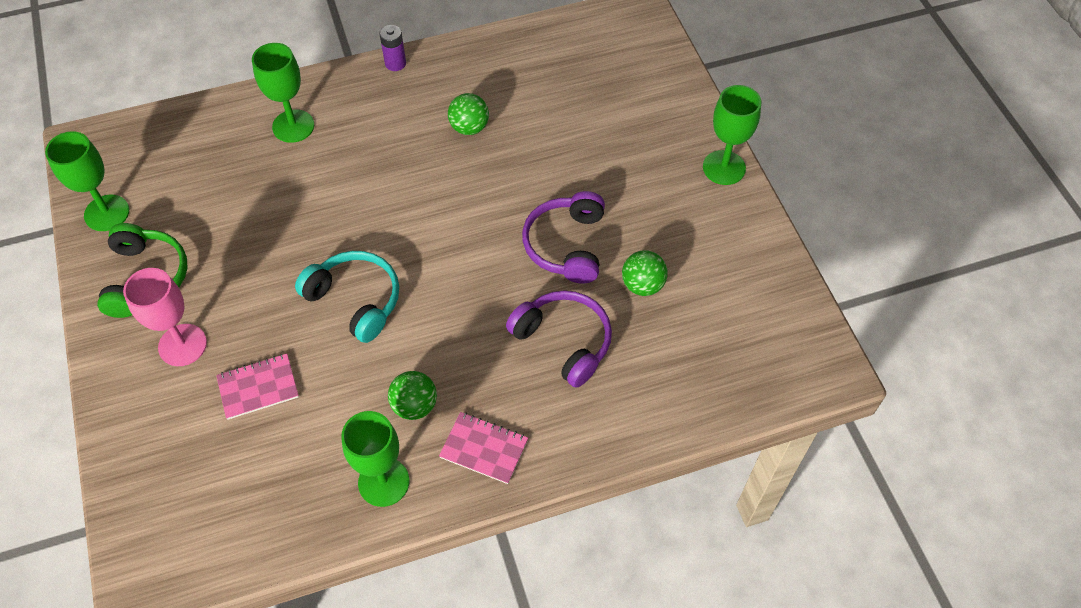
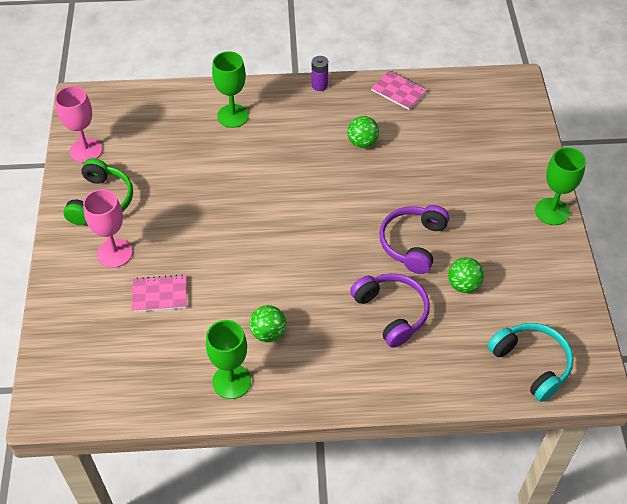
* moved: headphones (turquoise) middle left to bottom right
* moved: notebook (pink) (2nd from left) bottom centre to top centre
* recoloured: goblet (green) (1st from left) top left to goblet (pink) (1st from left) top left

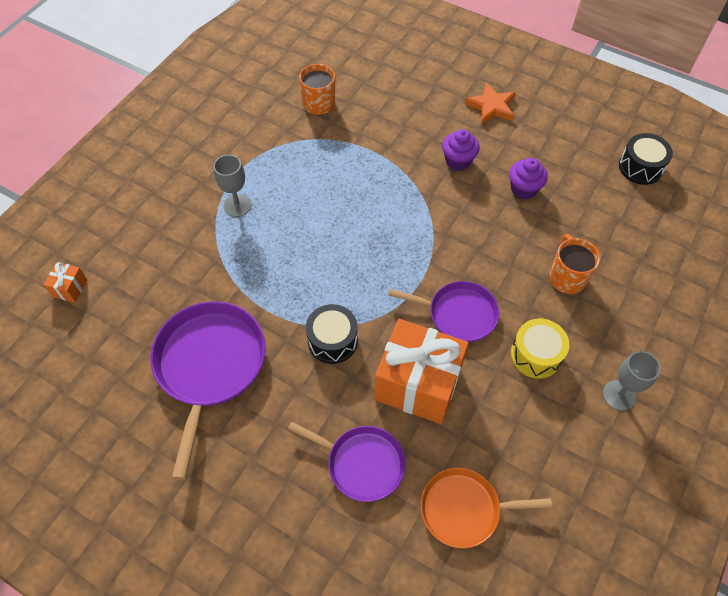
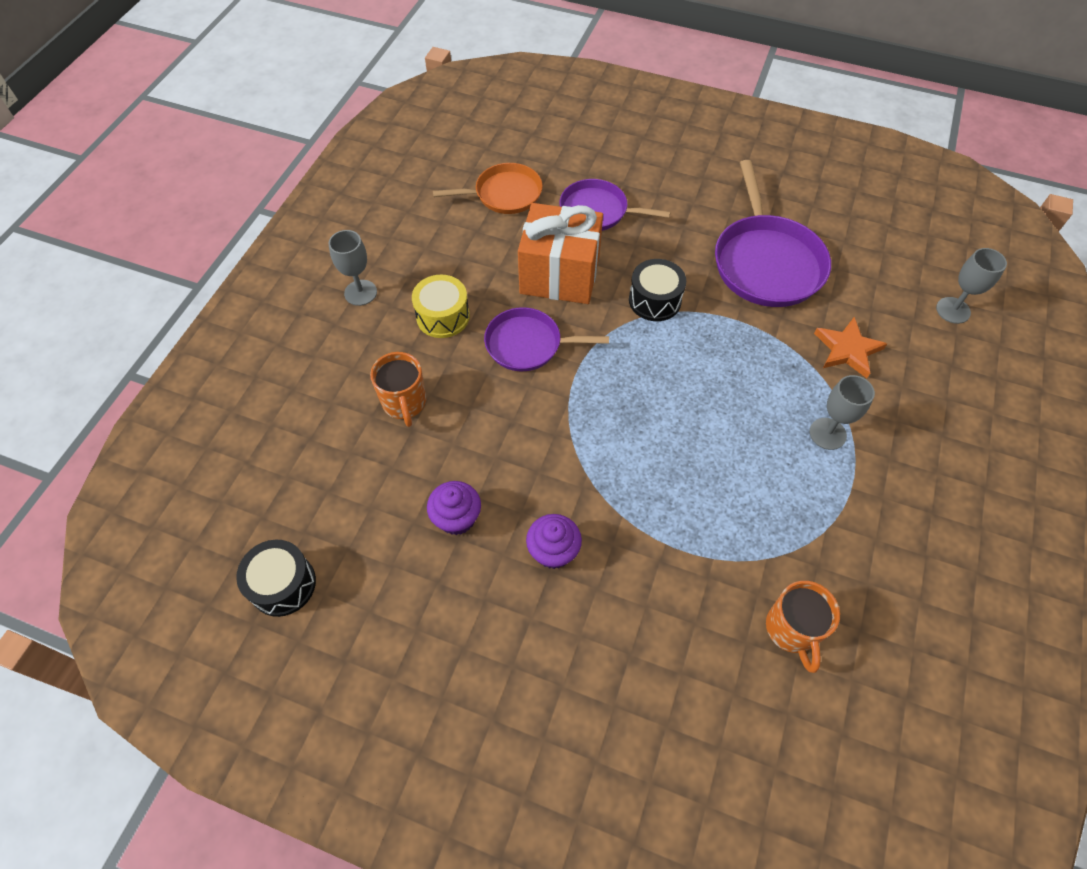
* moved: star (orange) top right to middle right
* replaced: gift (orange) (1st from left) middle left to goblet (grey) (3rd from left) top right

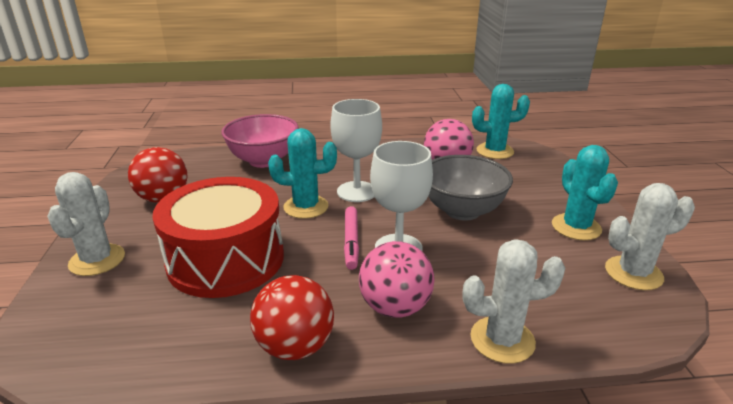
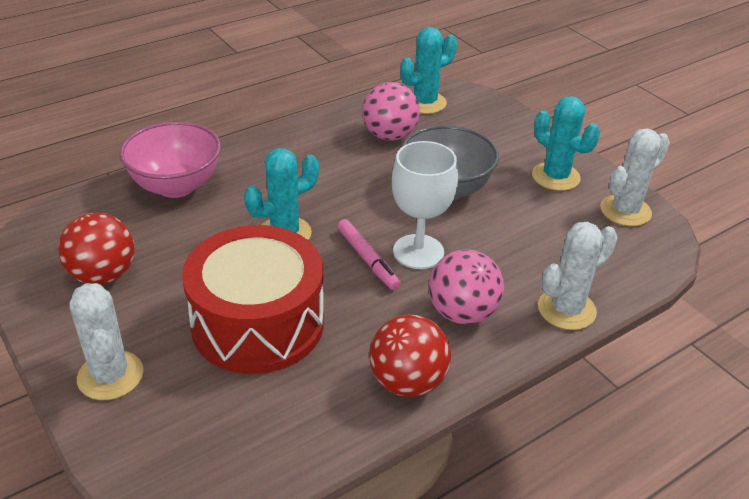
* removed: goblet (white) (1st from left) centre

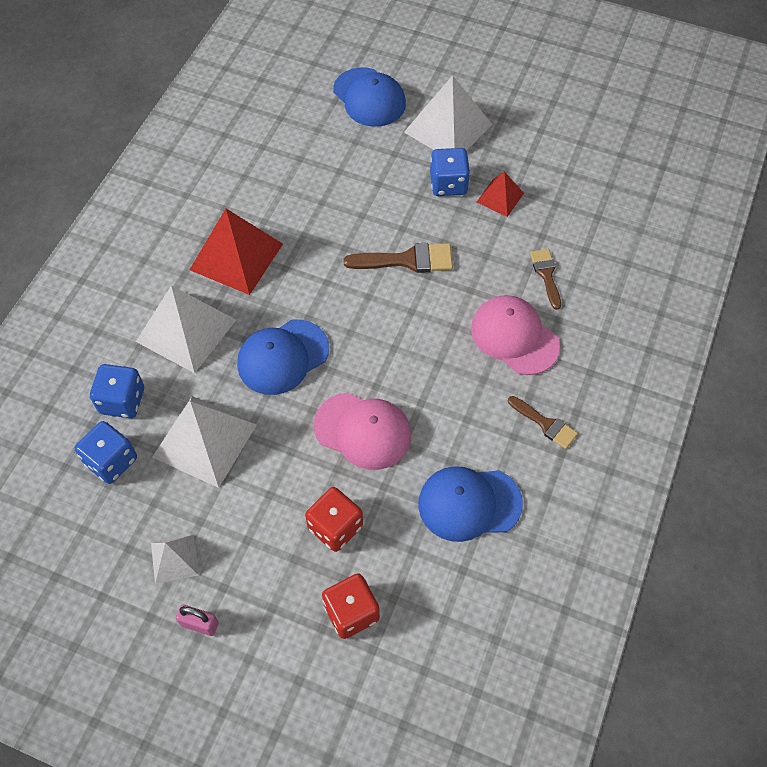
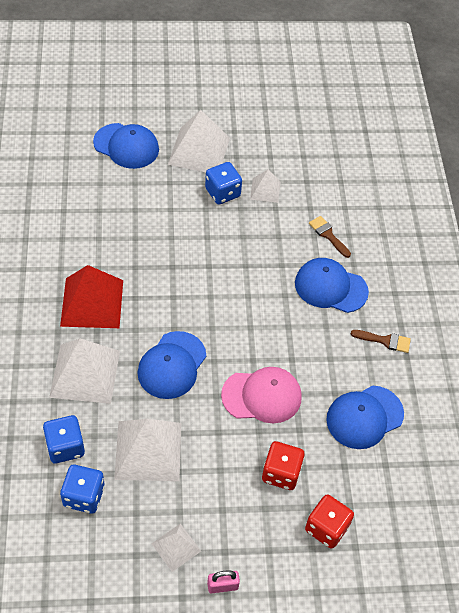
* removed: brush (brown) (1st from left) centre
* recoloured: cap (pink) (2nd from left) middle right to cap (blue) (3rd from left) middle right
* recoloured: pyramid (red) (2nd from left) top centre to pyramid (white) (5th from left) top centre

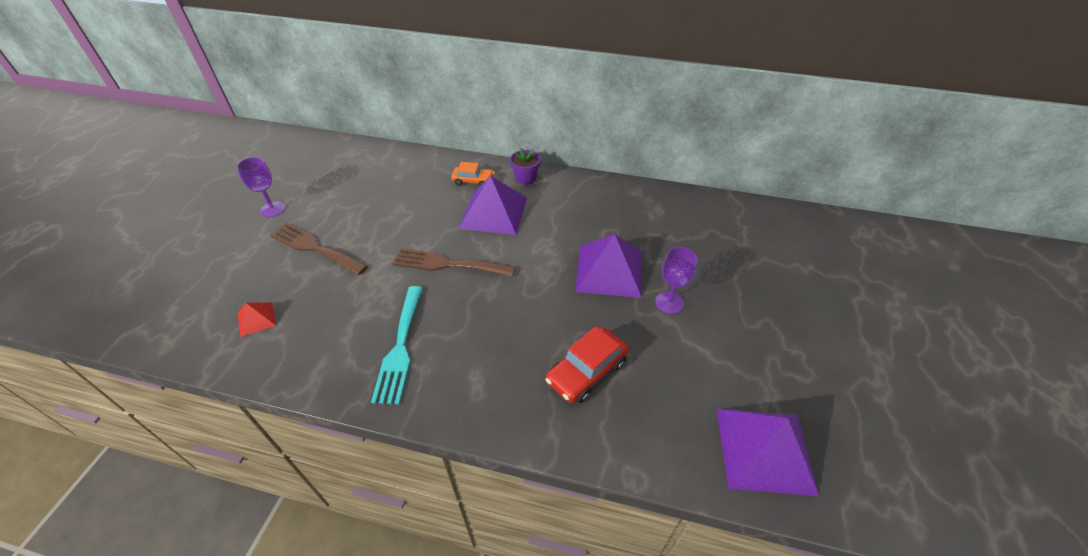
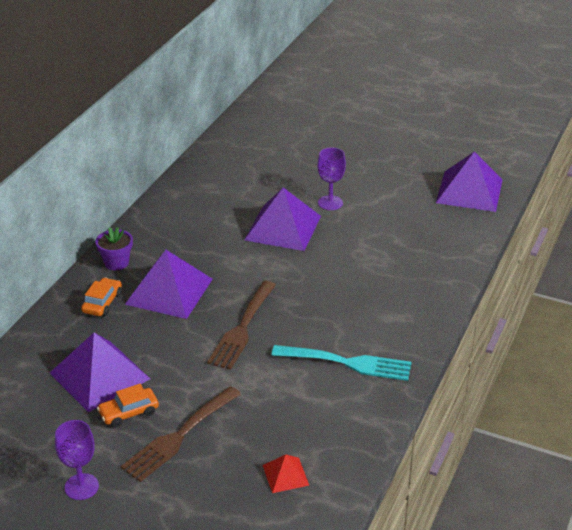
* removed: car (red) centre
* added: pyramid (purple) (1st from left) bottom left
* added: car (orange) (2nd from left) bottom left

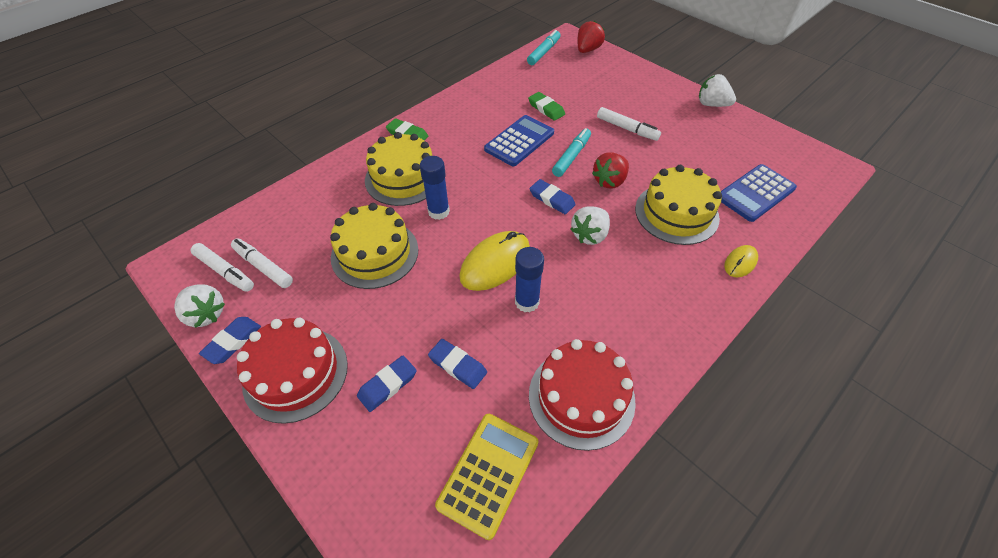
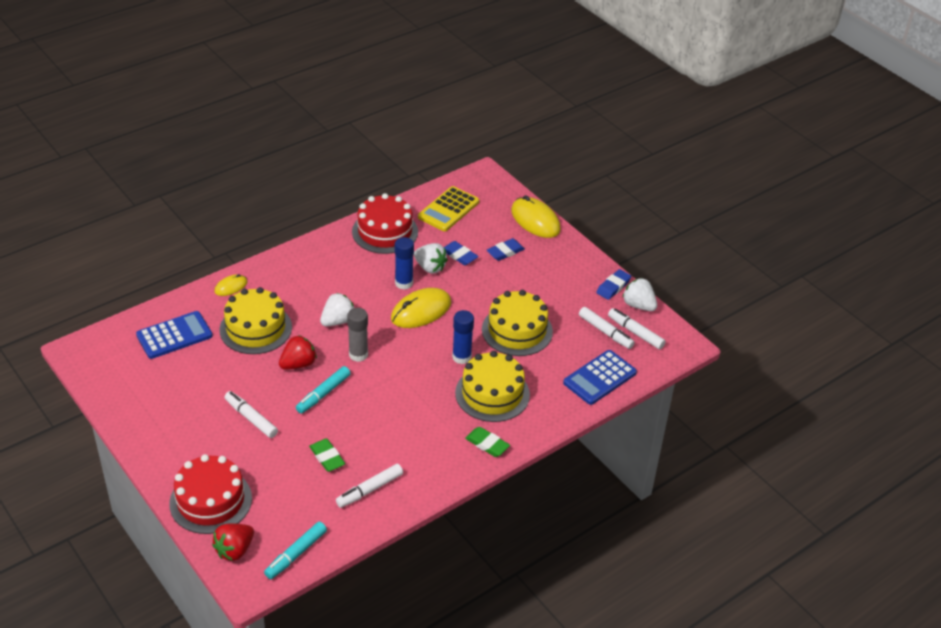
* added: marker (white) (2nd from left) bottom centre
* added: mouse (yellow) (3rd from left) centre
* moved: cake (red) (1st from left) middle left to bottom left
* moved: calculator (blue) (1st from left in the first image) top centre to calculator (blue) (2nd from left) centre
* moved: strawberry (white) (3rd from left in the first image) top right to strawberry (white) (2nd from left) centre
* replaced: eraser (blue) (4th from left) centre to glue stick (grey) centre

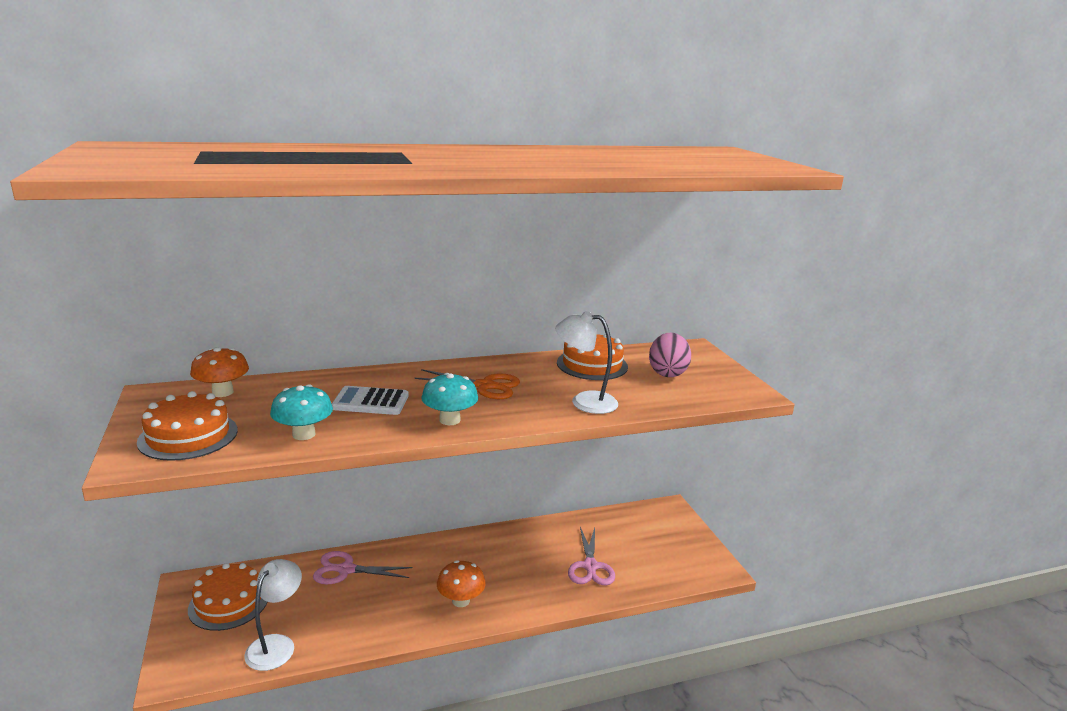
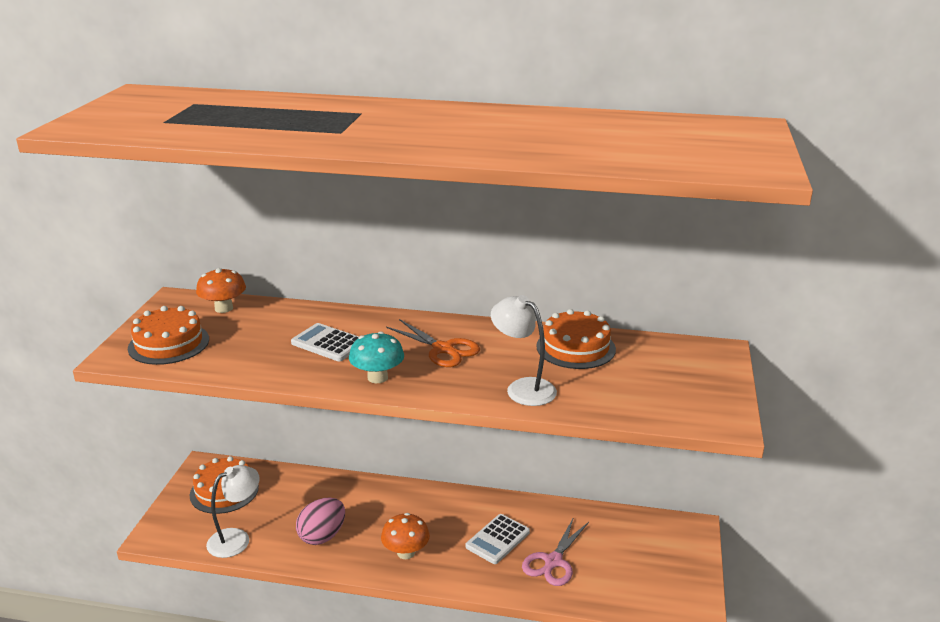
* removed: mushroom (turquoise) (1st from left) middle left
* removed: scissors (pink) (1st from left) bottom centre
* added: calculator (white) (2nd from left) bottom centre
* moved: egg (pink) centre to bottom centre

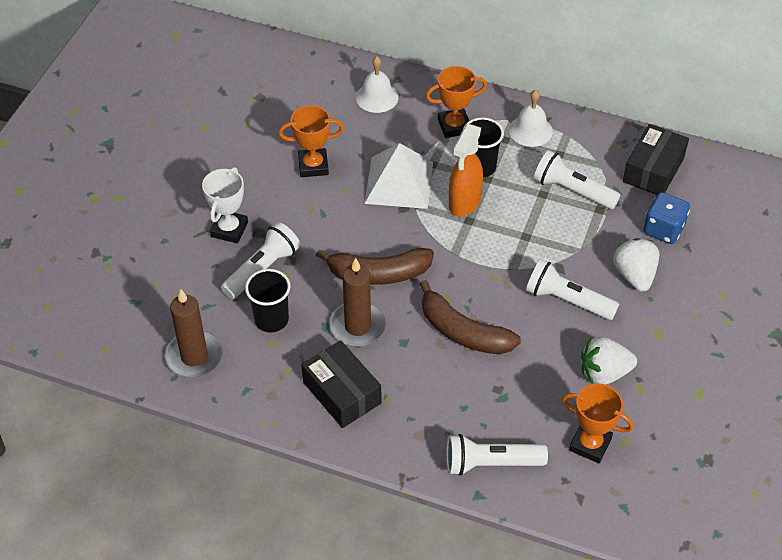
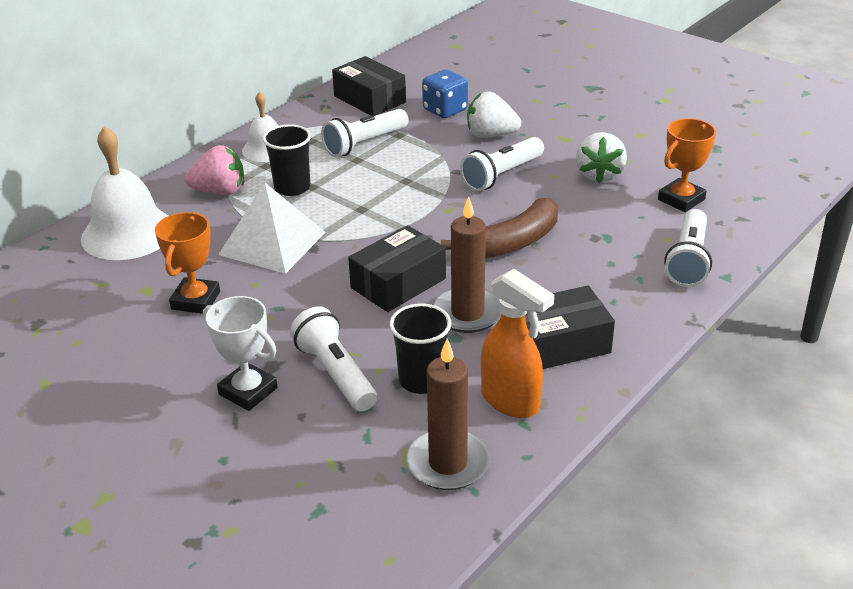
* moved: spray bottle (orange) top centre to centre
* replaced: banana (brown) (1st from left) centre to box (black) (2nd from left) centre
* replaced: trophy (orange) (2nd from left) top centre to strawberry (pink) top left
* resized: bell (white) (1st from left) top centre = top left x1.69

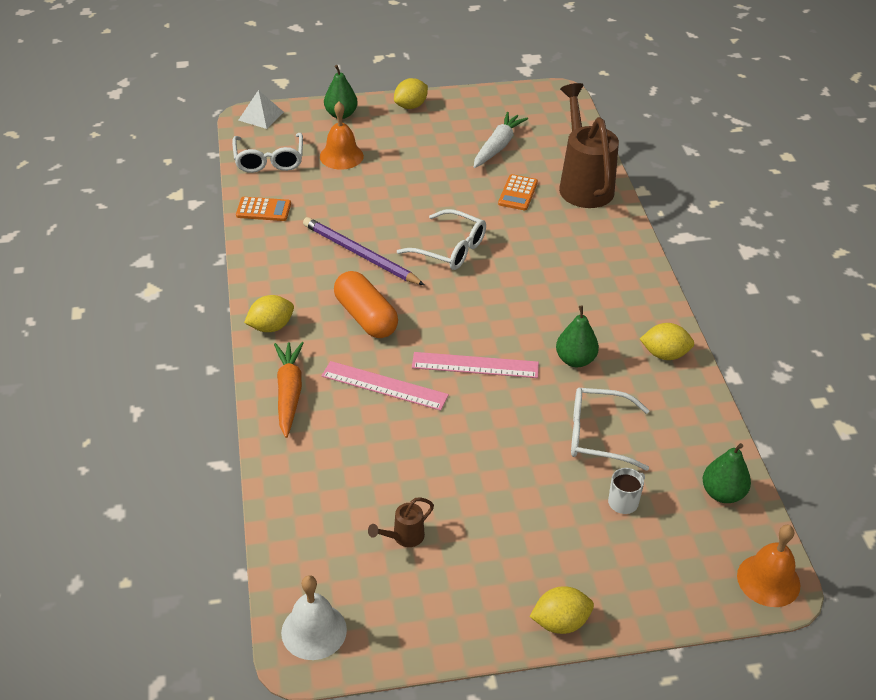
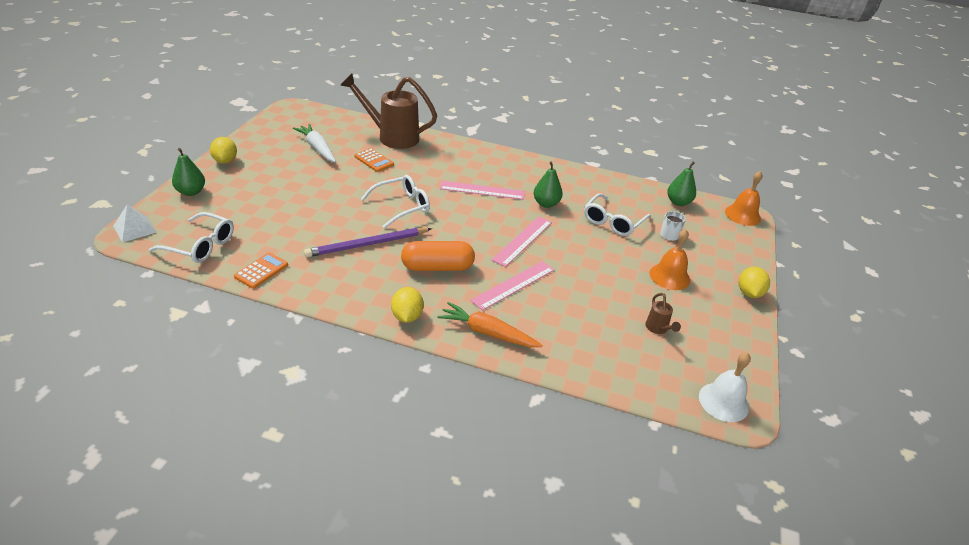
* removed: lemon (yellow) (4th from left) middle right
* added: ruler (pink) (1st from left) centre
* moved: bell (orange) (1st from left) top centre to middle right

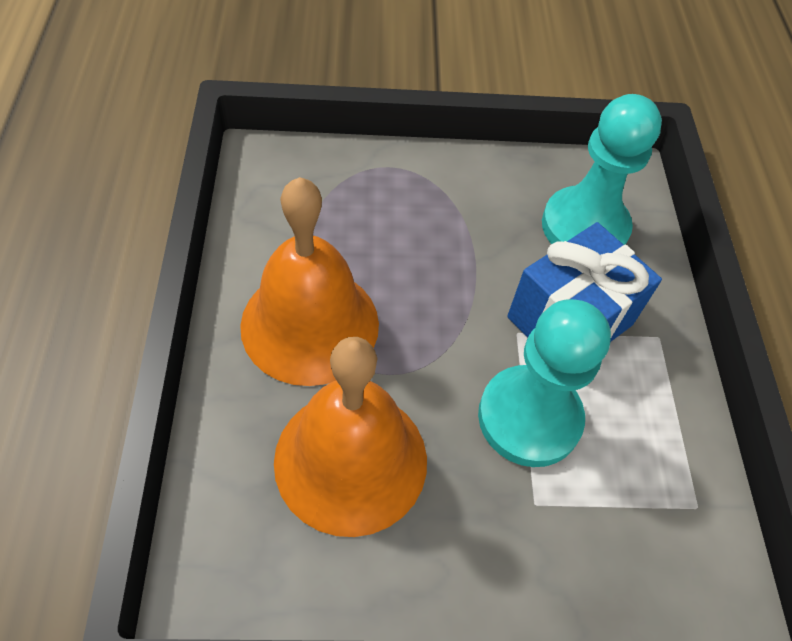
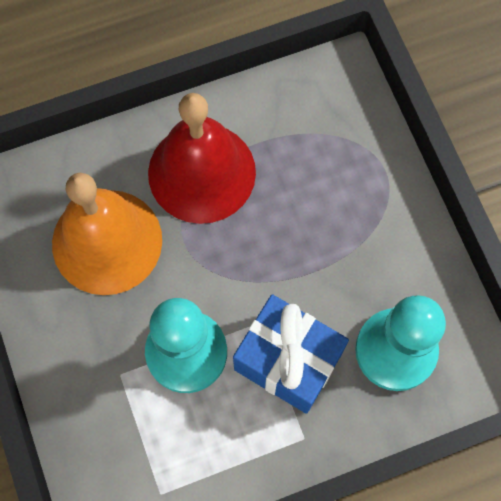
* recoloured: bell (orange) (1st from left) centre to bell (red) top centre

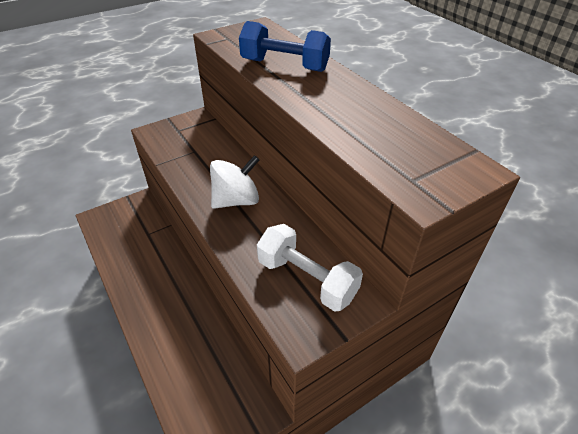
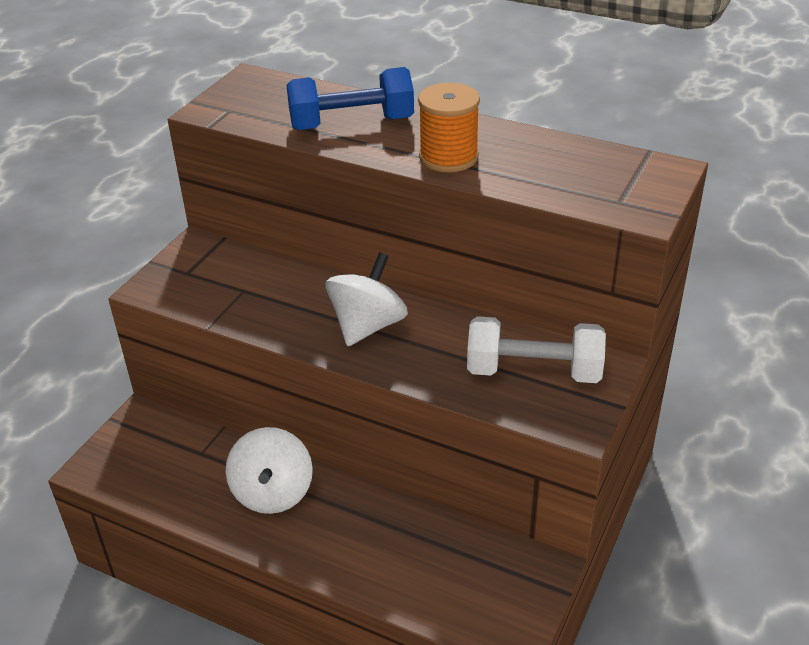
* added: spinning top (white) (1st from left) bottom left
* added: spool (orange) top centre

